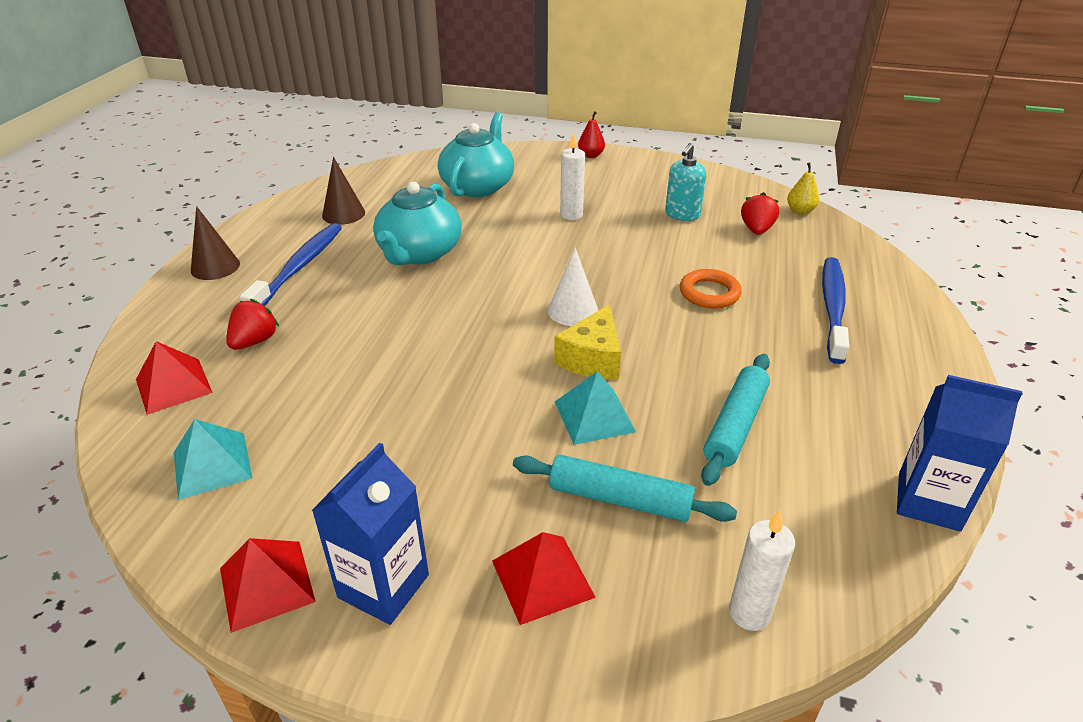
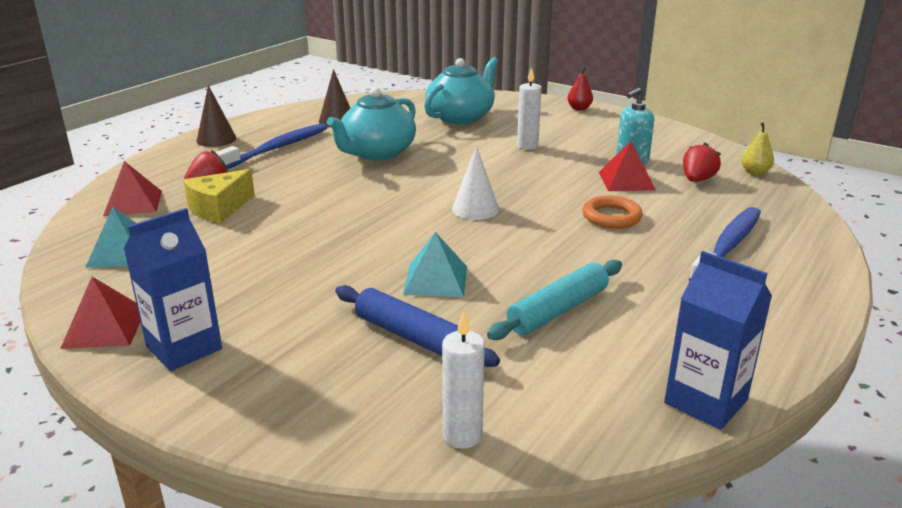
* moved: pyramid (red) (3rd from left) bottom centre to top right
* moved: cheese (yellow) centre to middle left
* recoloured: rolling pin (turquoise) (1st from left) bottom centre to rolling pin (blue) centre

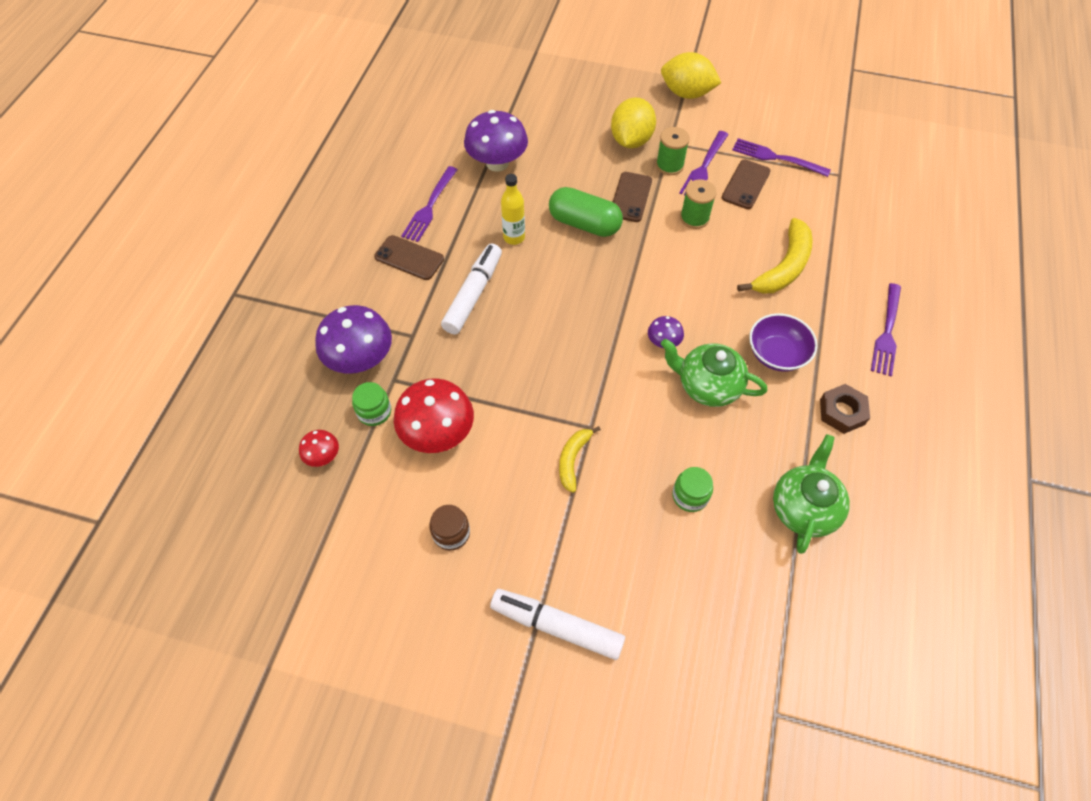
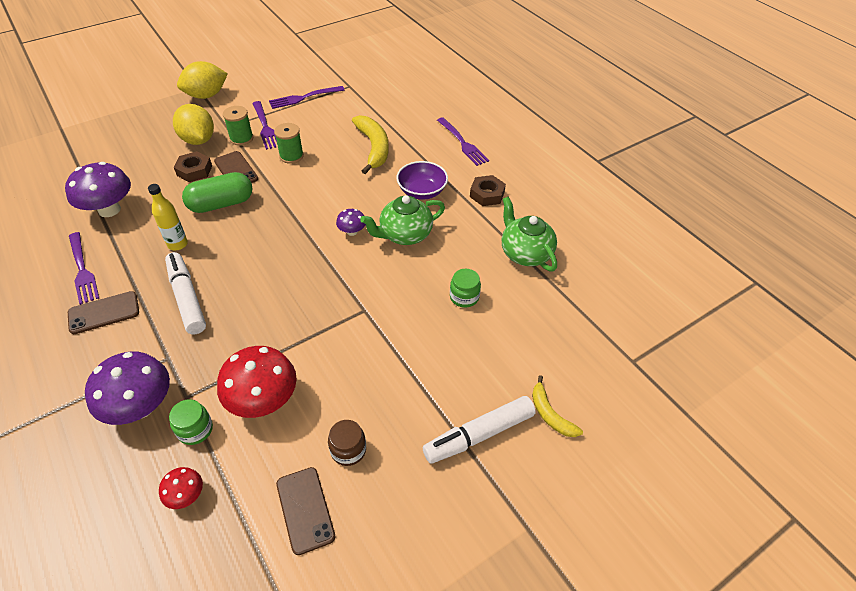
* added: nut (brown) (1st from left) top left
* moved: banana (yellow) (1st from left in the first image) centre to banana (yellow) (2nd from left) bottom centre
* moved: phone (brown) (3rd from left) top right to bottom centre

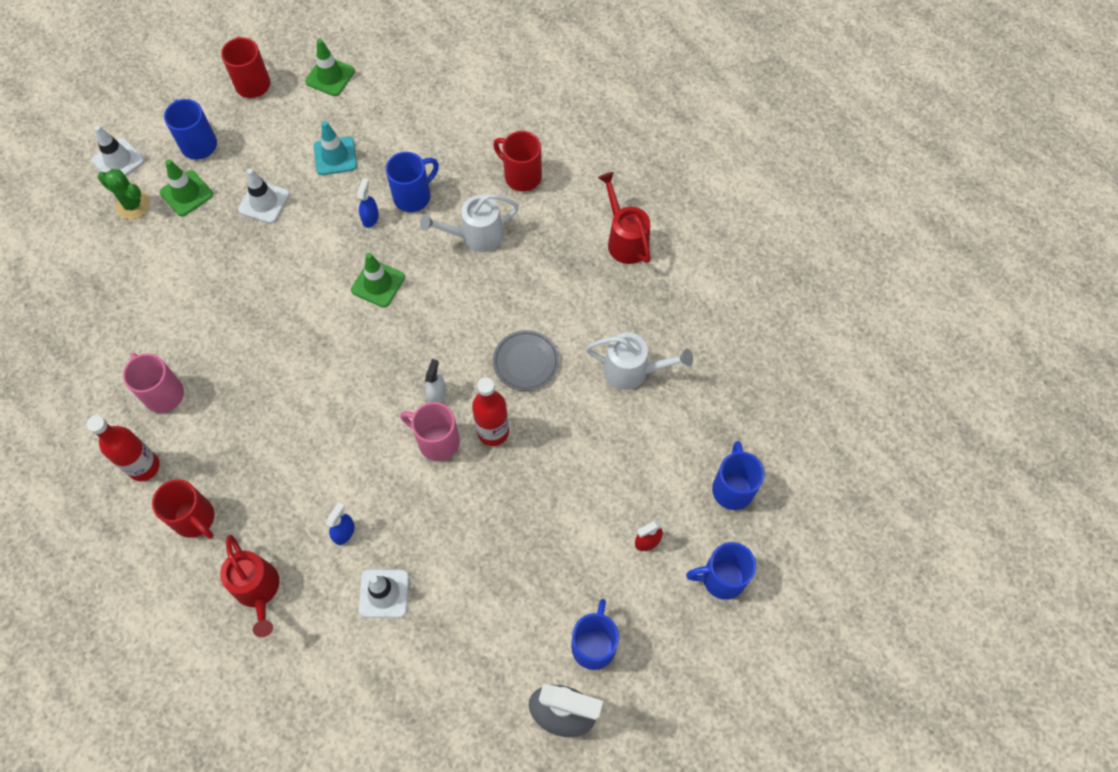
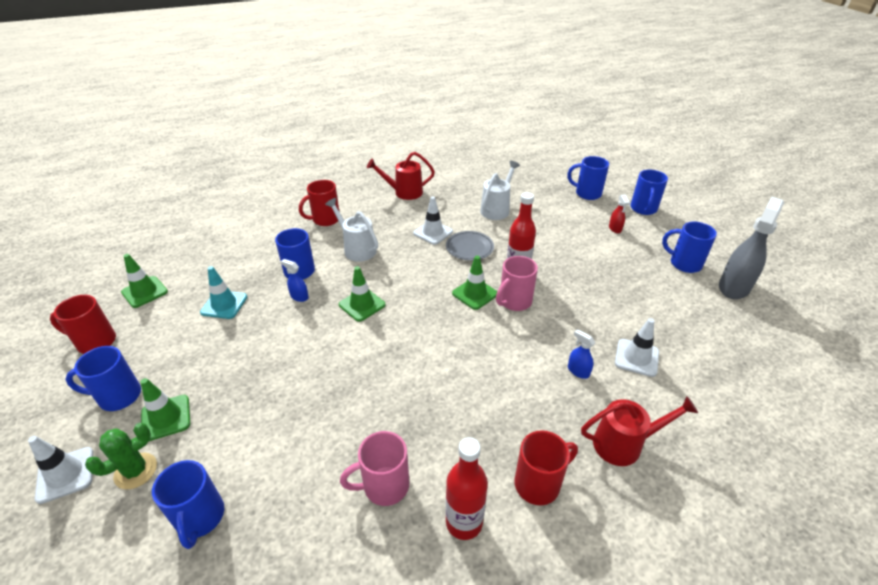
* added: mug (blue) (2nd from left) bottom left
* moved: traffic cone (white) (2nd from left) top left to centre
* replaced: spray bottle (white) centre to traffic cone (green) (4th from left) centre
* turned: watering can (white) (1st from left) top centre = centre 135 degrees clockwise

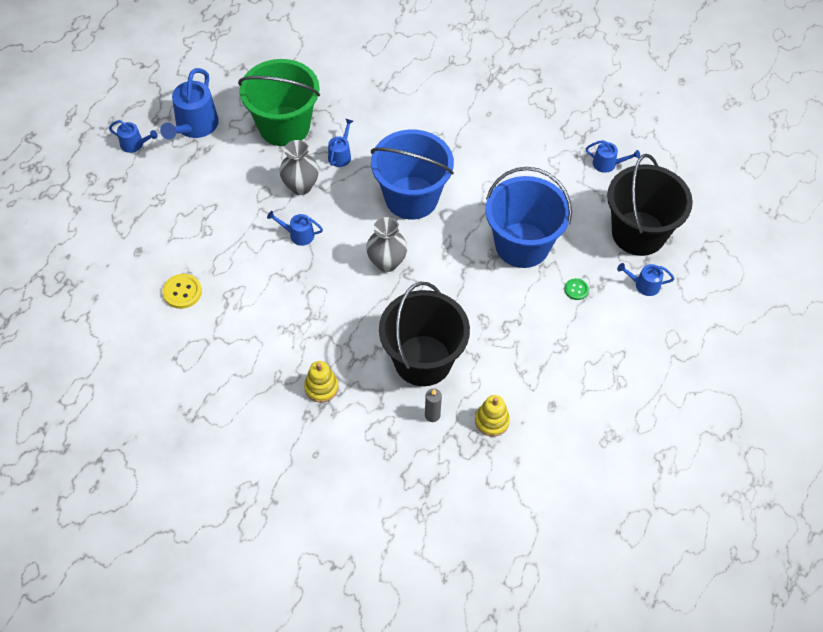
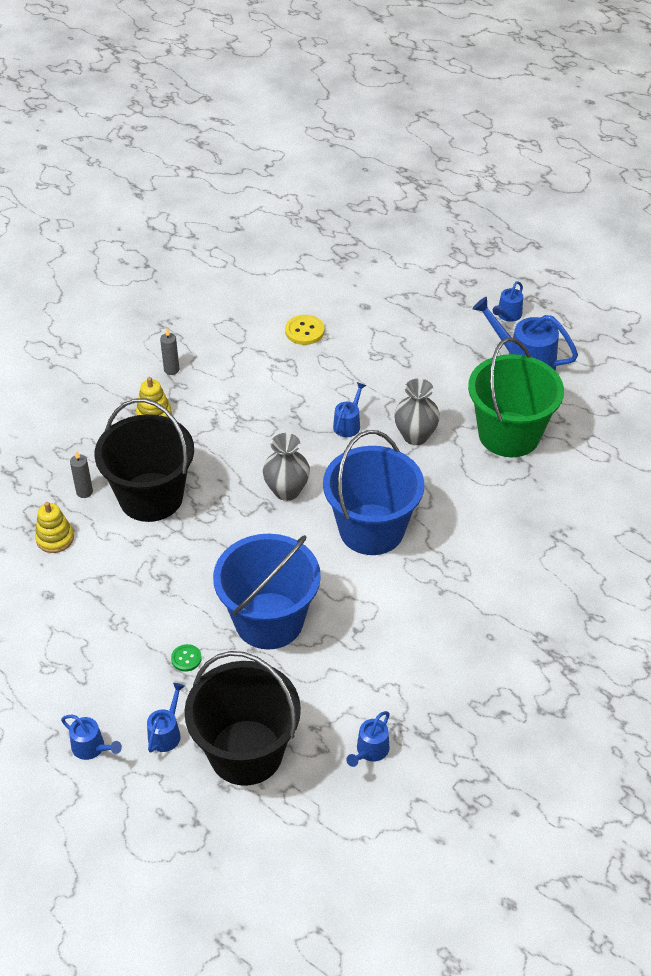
* added: candle (grey) (2nd from left) middle left
* moved: watering can (blue) (4th from left in the first image) top centre to watering can (blue) (1st from left) bottom left

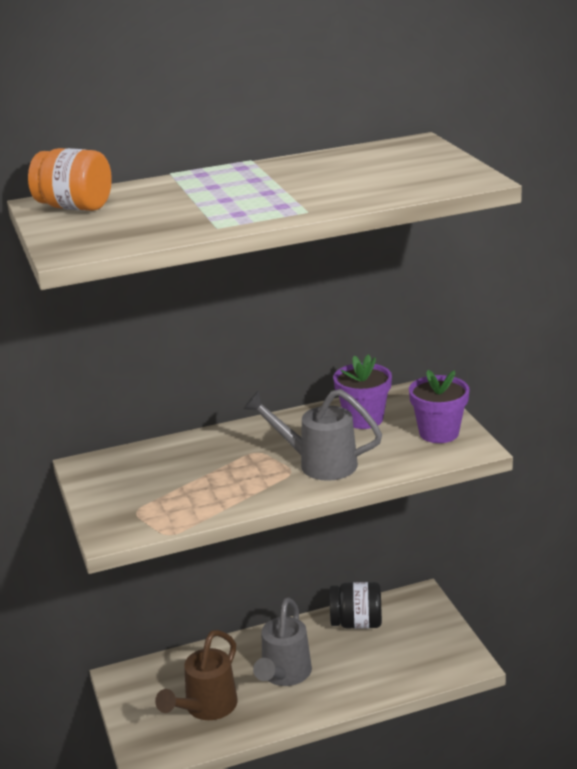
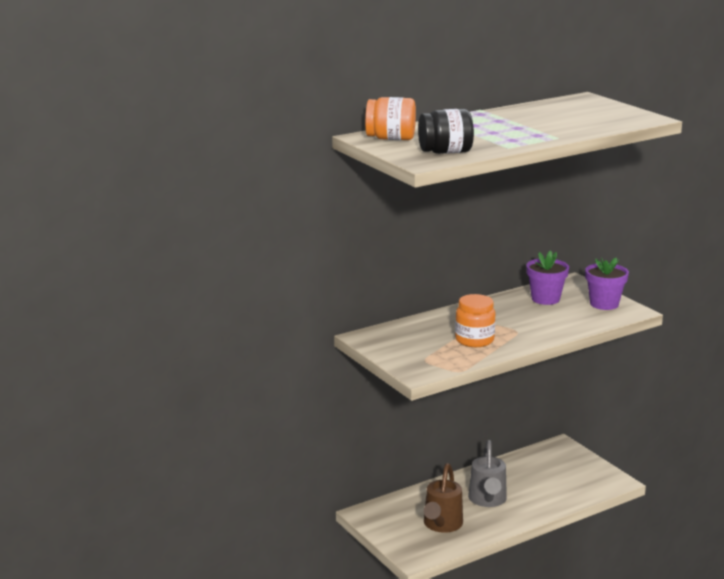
* removed: watering can (grey) (2nd from left) centre
* added: jar (orange) (2nd from left) centre
* moved: jar (black) bottom centre to top centre

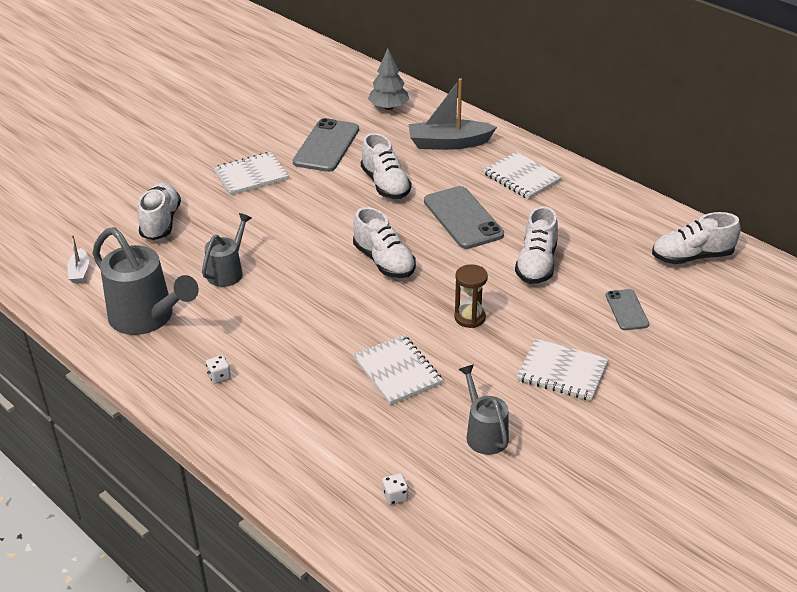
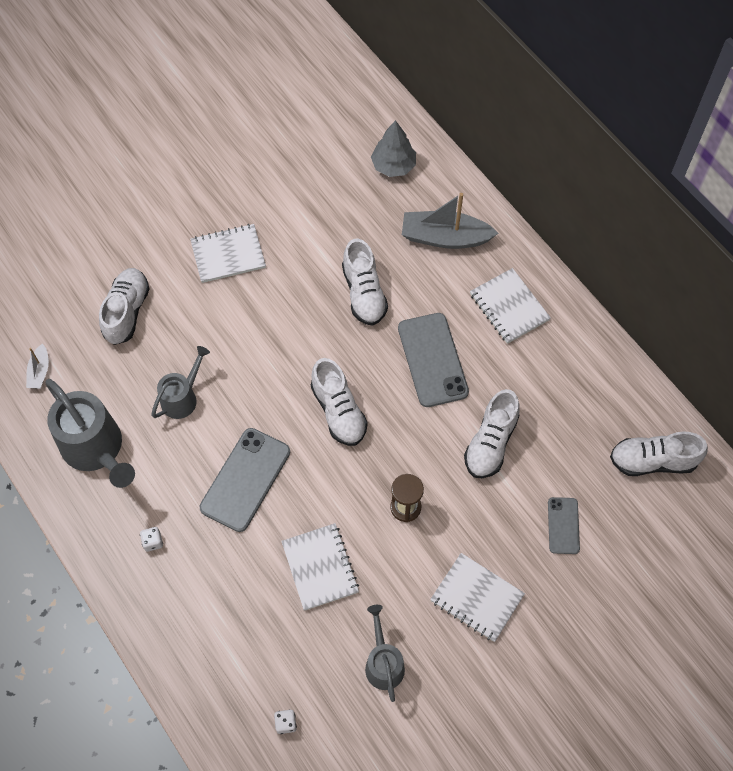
* moved: phone (grey) (1st from left) top centre to centre

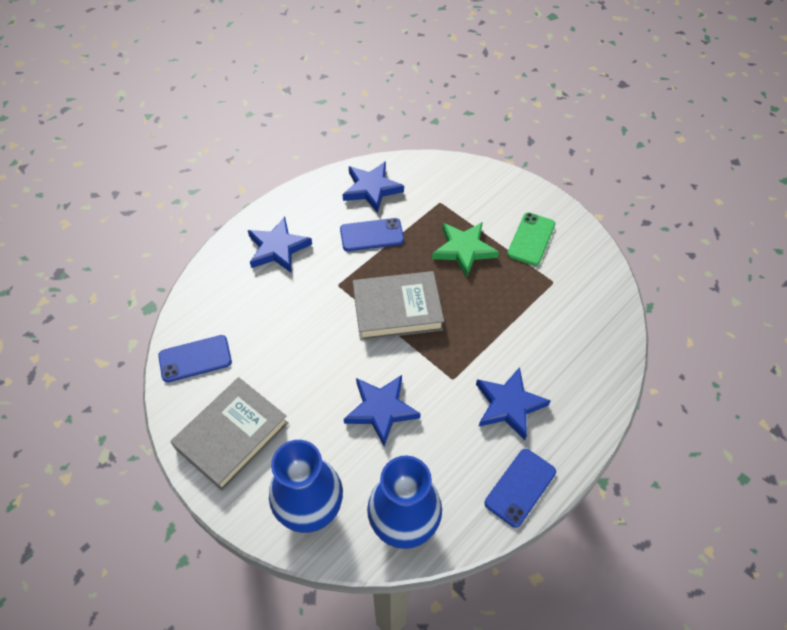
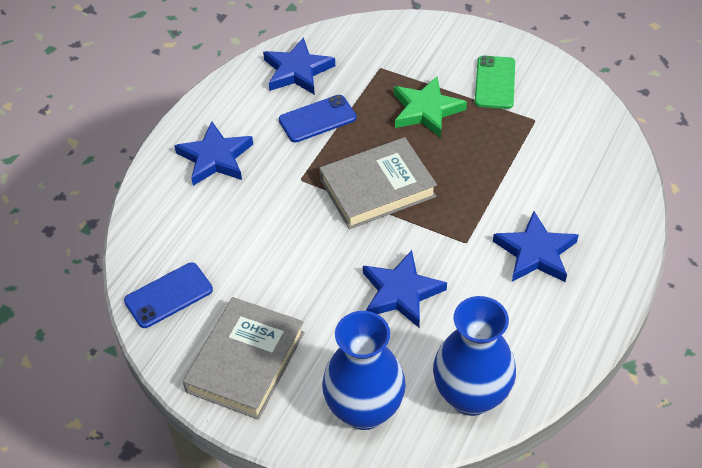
* removed: phone (blue) (3rd from left) bottom centre

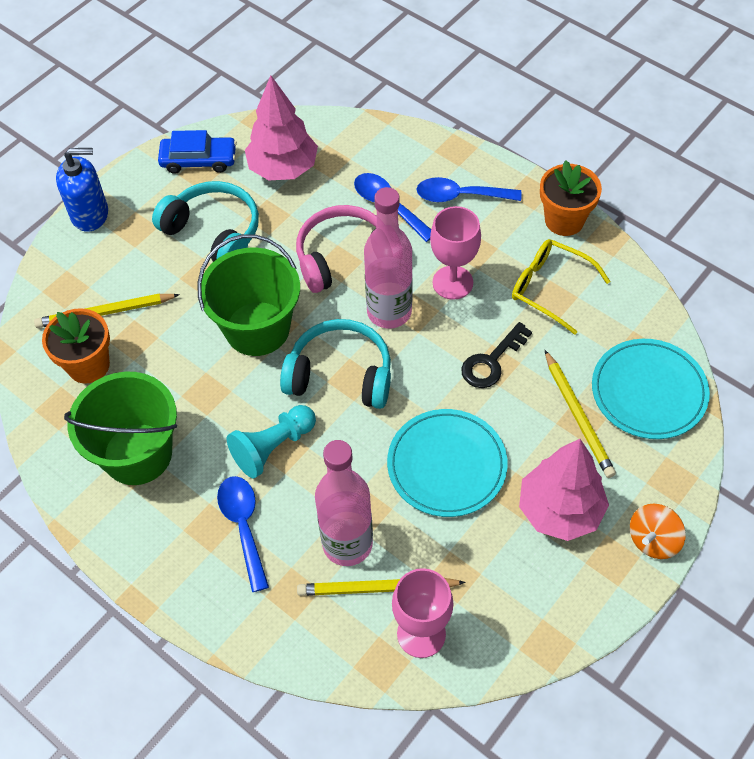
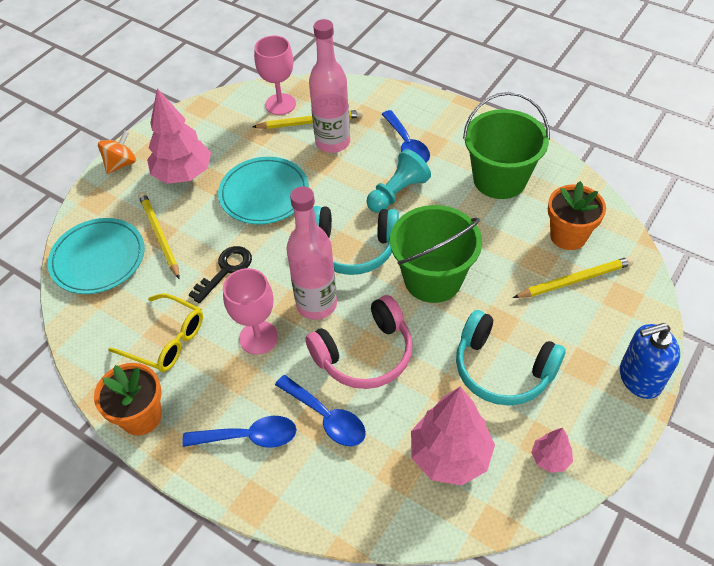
* replaced: car (blue) top left to tree (pink) (3rd from left) bottom right

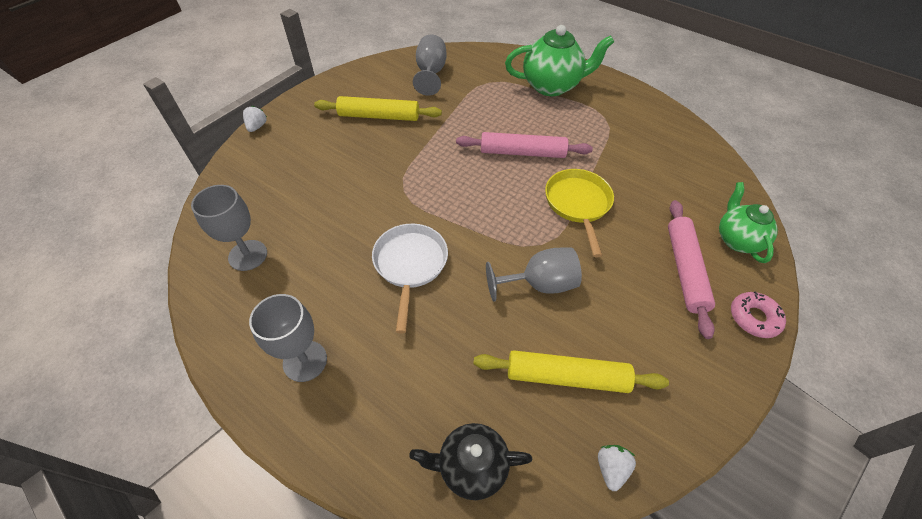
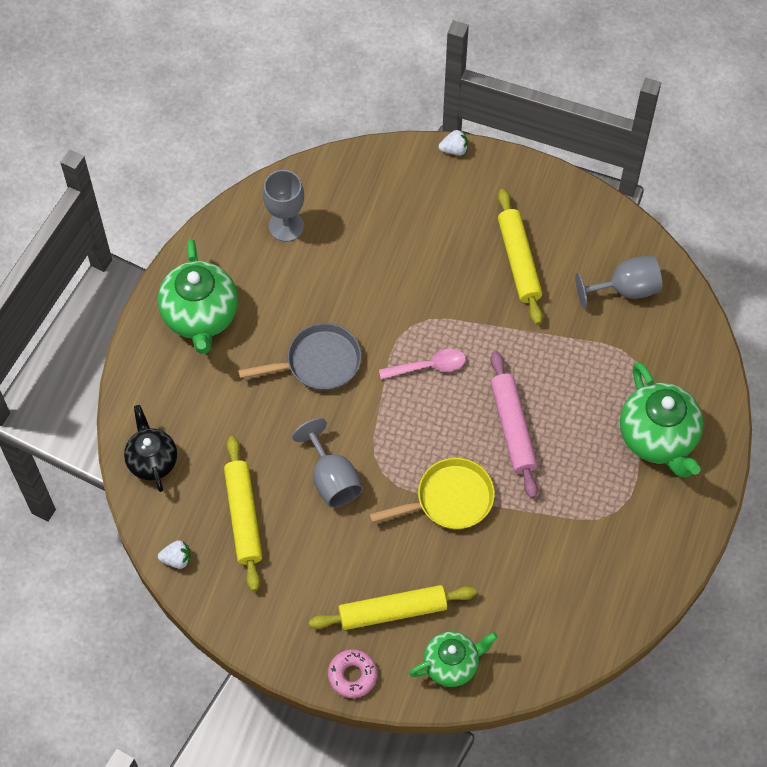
* added: spoon (pink) centre
* replaced: goblet (grey) (2nd from left) middle left to teapot (green) (1st from left) middle left
* recoloured: pan (white) centre to pan (grey) centre
* recoloured: rolling pin (pink) (2nd from left) middle right to rolling pin (yellow) (2nd from left) bottom centre

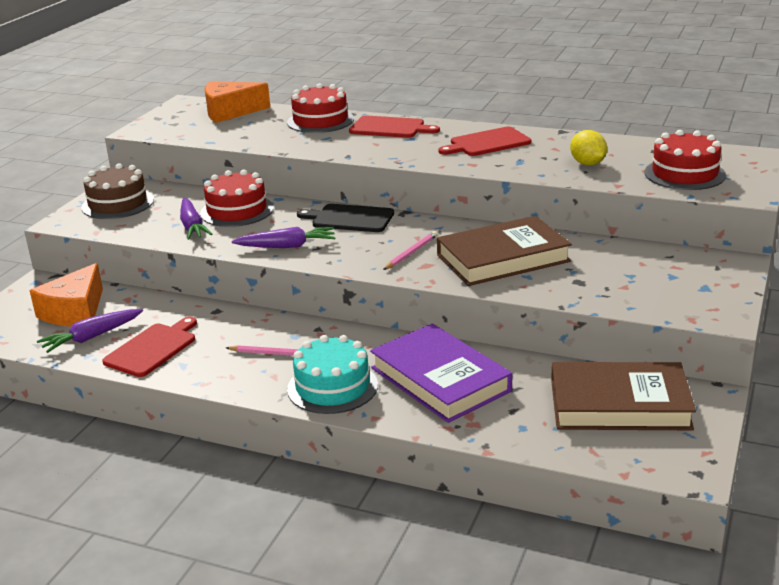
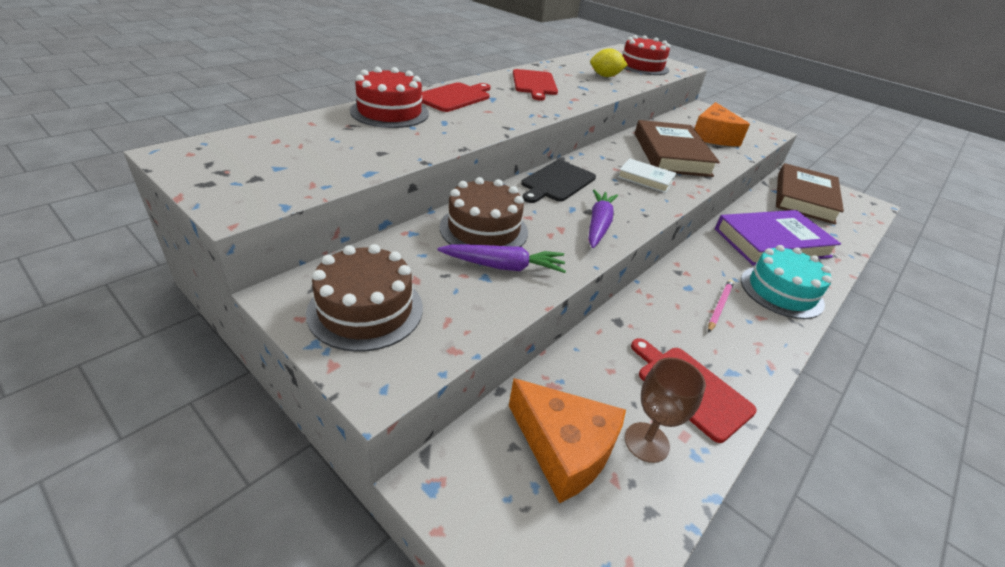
* moved: cheese (orange) (2nd from left) top left to top right
* replaced: carrot (purple) (1st from left) middle left to goblet (brown) bottom centre
* replaced: pencil (pink) (2nd from left) centre to book (white) top centre
* recoloured: cake (red) (1st from left) middle left to cake (brown) (2nd from left) centre

